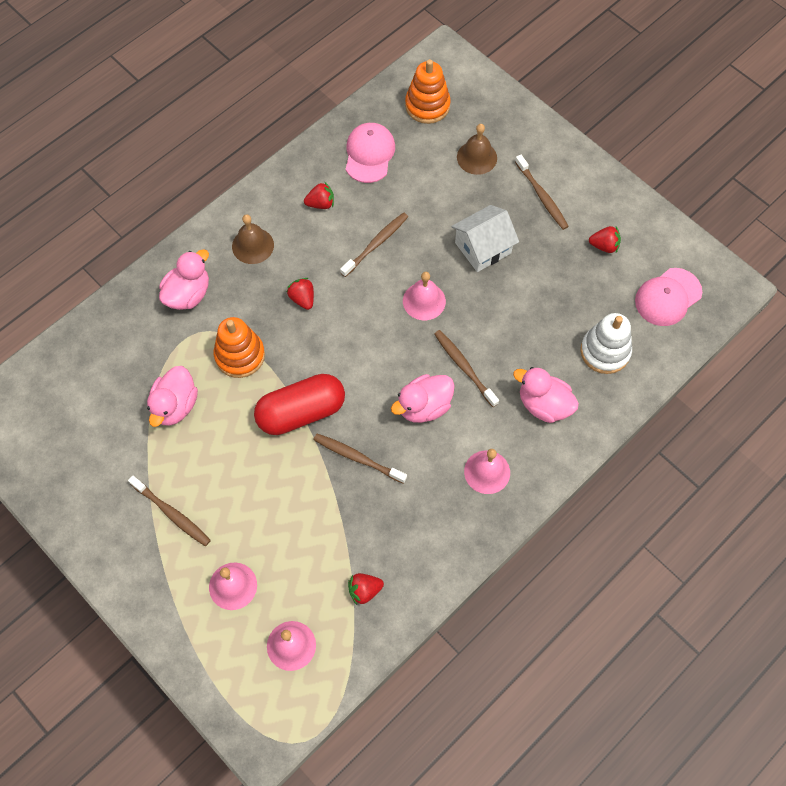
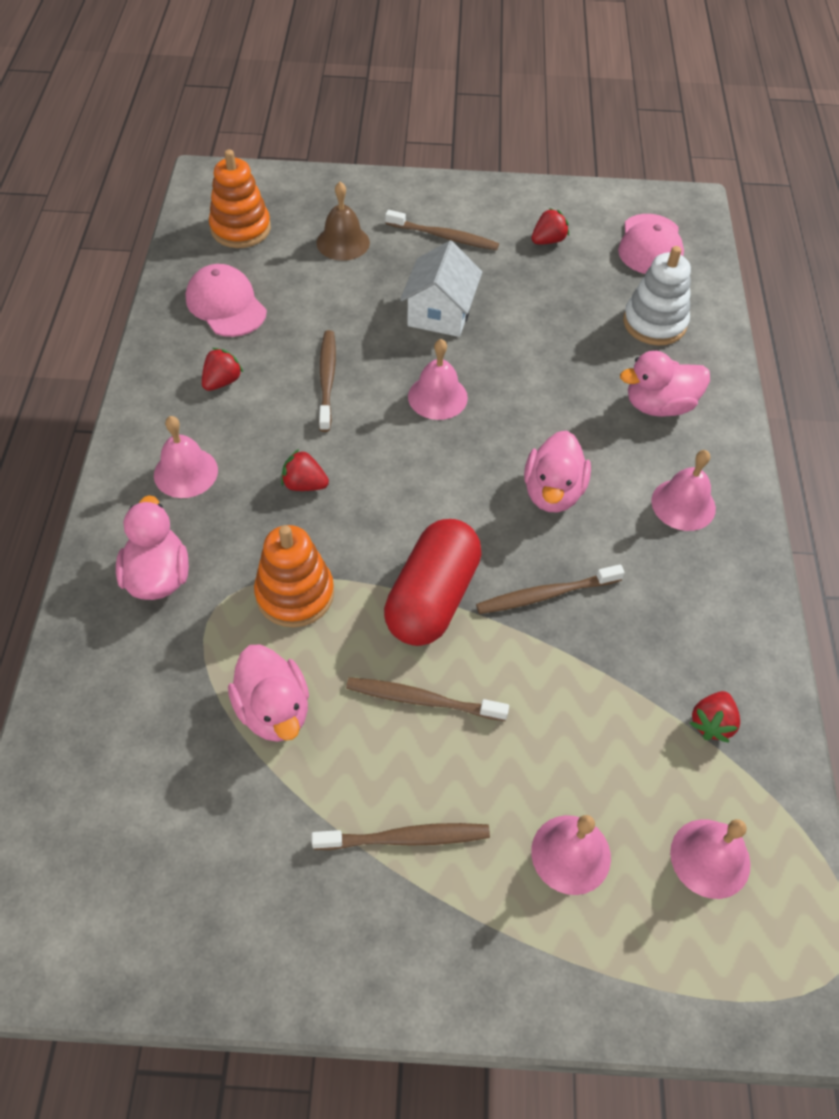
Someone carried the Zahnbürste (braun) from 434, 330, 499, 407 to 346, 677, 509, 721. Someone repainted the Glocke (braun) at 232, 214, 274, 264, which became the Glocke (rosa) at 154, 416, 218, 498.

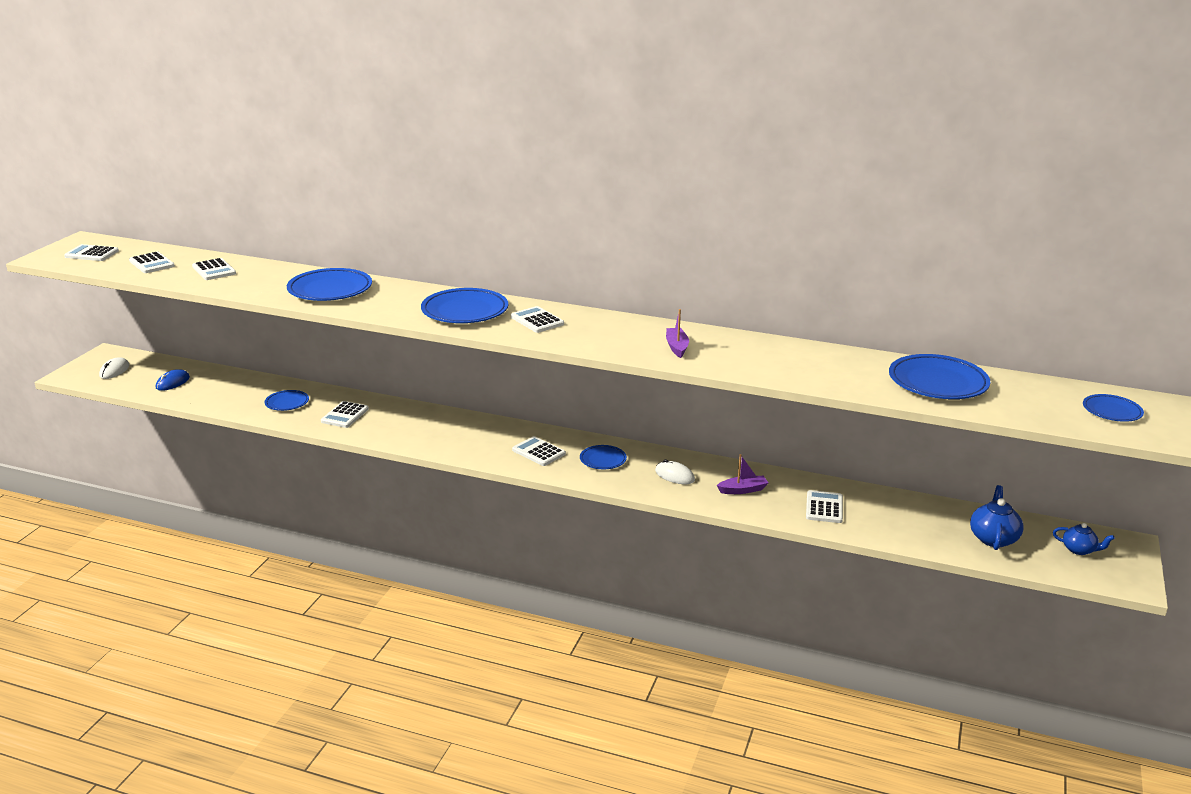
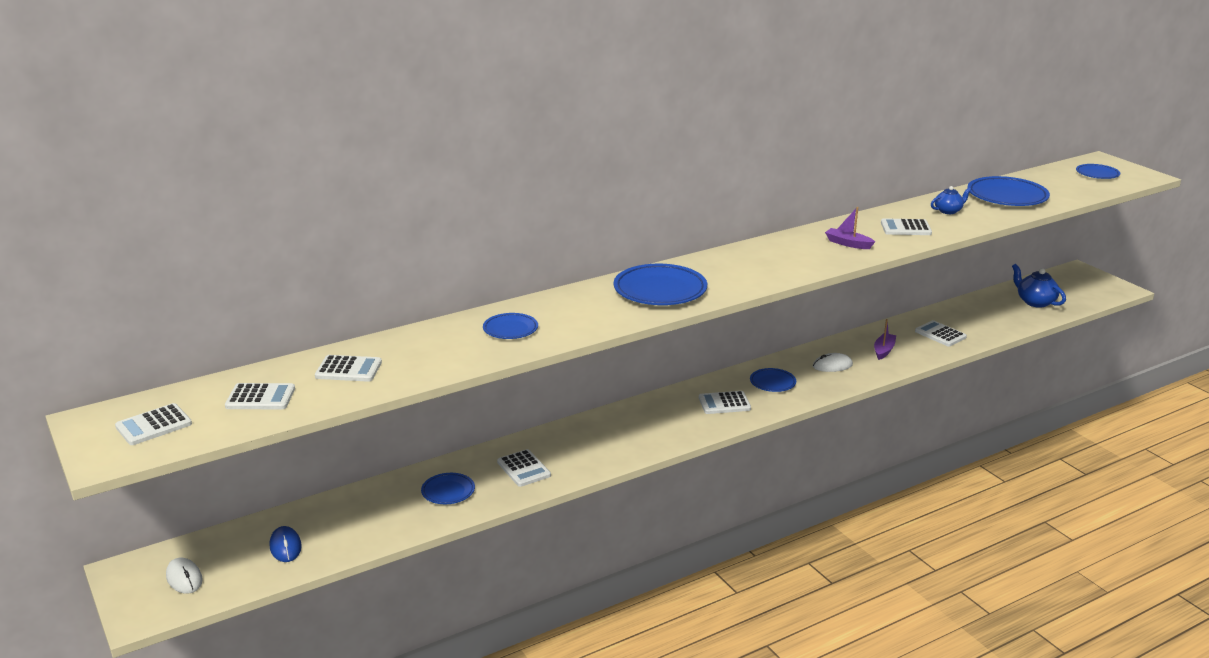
Someone carried the Taschenrechner (weiß) from 511, 306, 564, 333 to 881, 218, 932, 235. Someone carried the Teekanne (blau) from 1053, 523, 1115, 555 to 931, 186, 971, 214. Someone scaled the Teller (blau) at 287, 268, 372, 301 by 0.55.

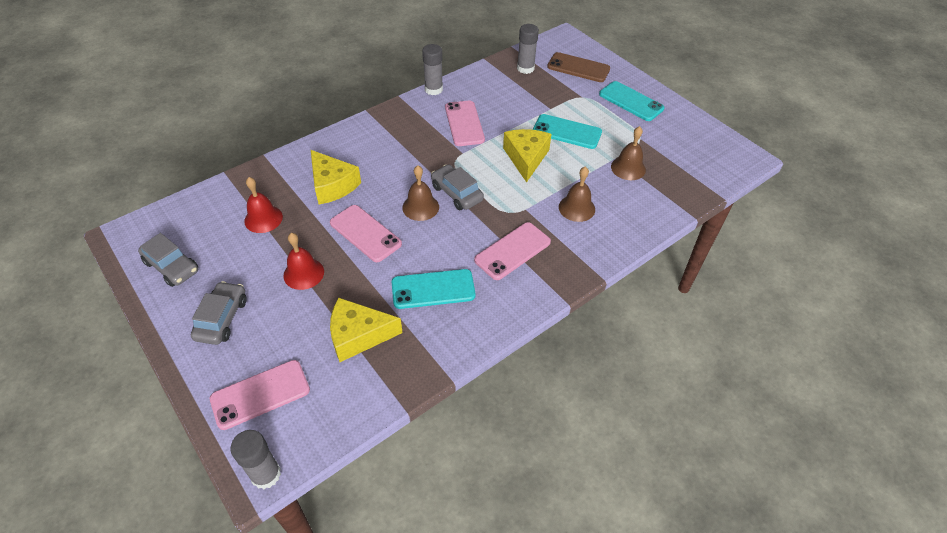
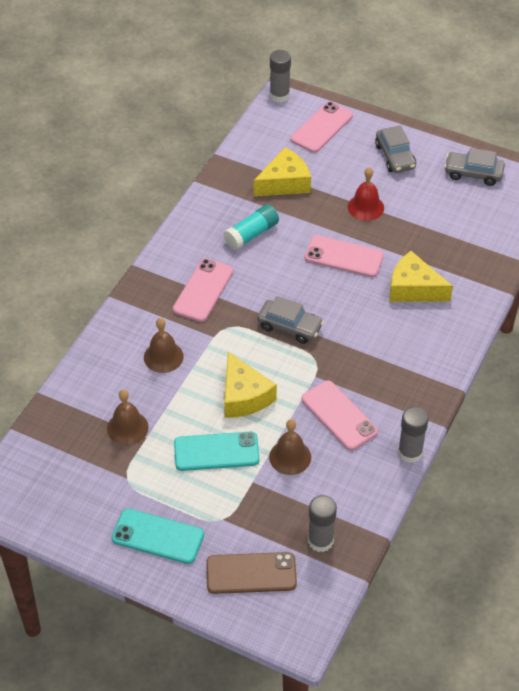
Someone took away the Glocke (rot) at 244, 177, 283, 233. Someone carried the Glocke (braun) from 402, 165, 439, 221 to 269, 419, 311, 475. Someone swapped the Handy (türkis) at 392, 269, 476, 309 for the Klebestift (türkis) at 223, 204, 279, 250.

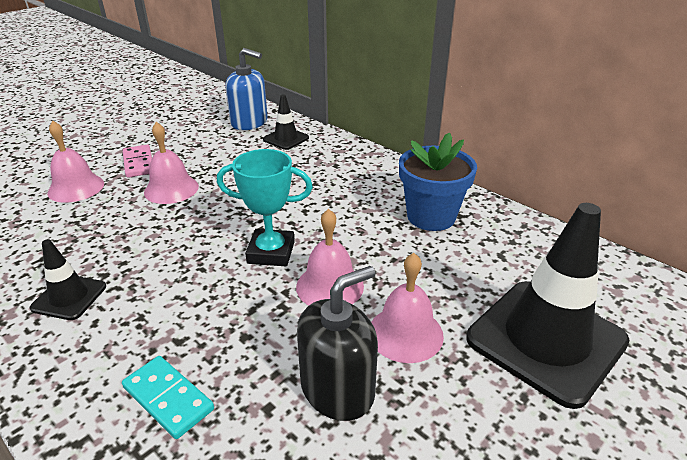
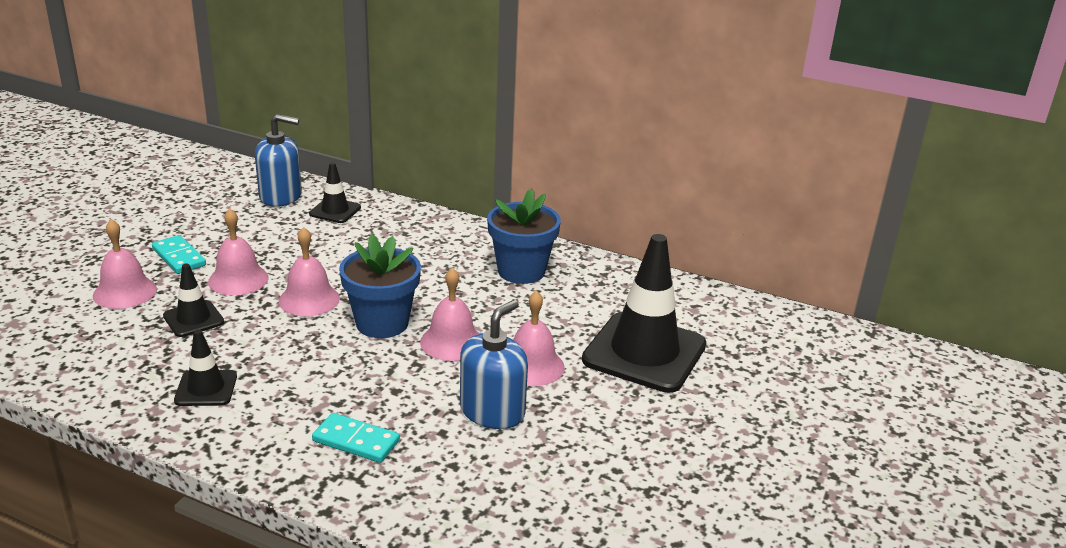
Someone put down the Leitkegel (schwarz) at 163, 263, 224, 337. Someone put down the Glocke (rosa) at 279, 227, 340, 316. Someone swapped the Pokal (türkis) at 217, 149, 313, 266 for the Blumentopf (blau) at 339, 234, 421, 338. Someone repainted the Dominostein (rosa) at 123, 145, 152, 178, which became the Dominostein (türkis) at 152, 235, 206, 274. Someone repainted the Seifenspender (schwarz) at 297, 266, 378, 421, which became the Seifenspender (blau) at 460, 300, 528, 429.

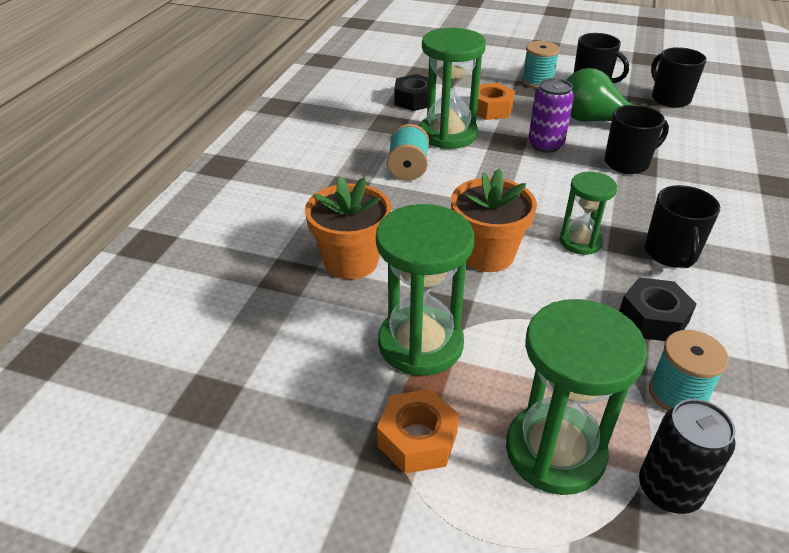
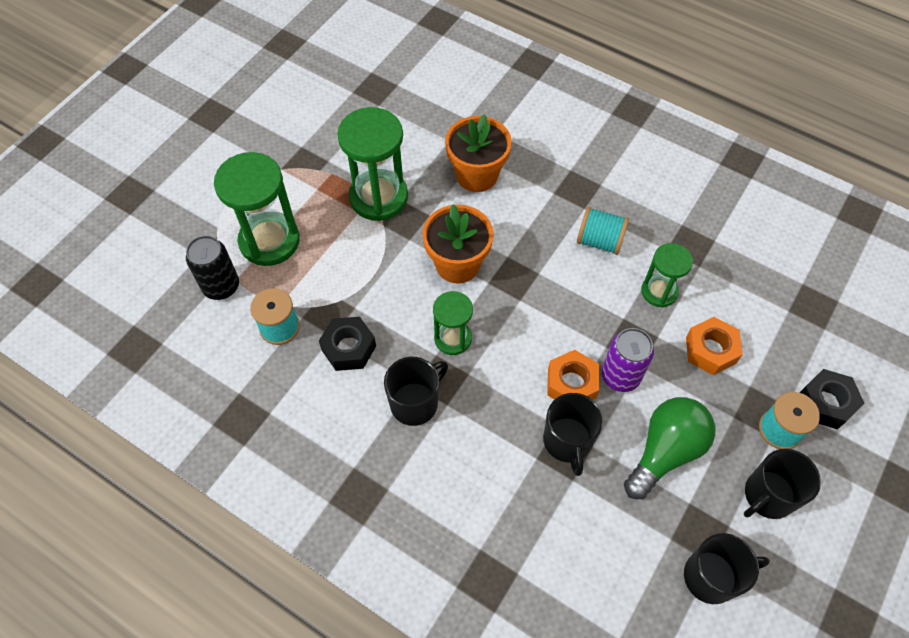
Someone carried the Sechskantmutter (orange) from 377, 389, 459, 474 to 547, 350, 600, 400. Someone carried the Sechskantmutter (schwarz) from 394, 74, 428, 111 to 800, 369, 865, 429. Someone rotated the Tasse (schwarz) at 645, 185, 720, 268 by 120 degrees clockwise. Someone scaled the Sanduhr (grün) at 420, 28, 486, 149 by 0.58.

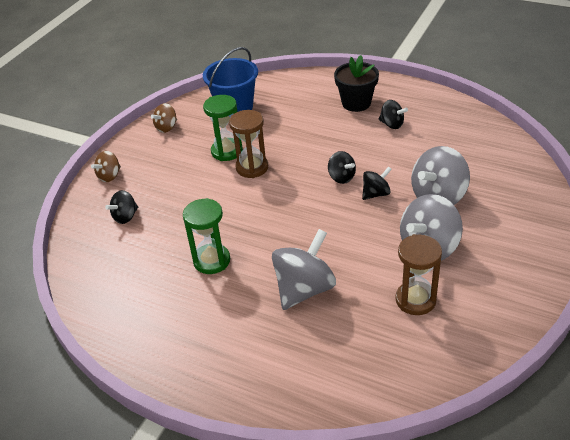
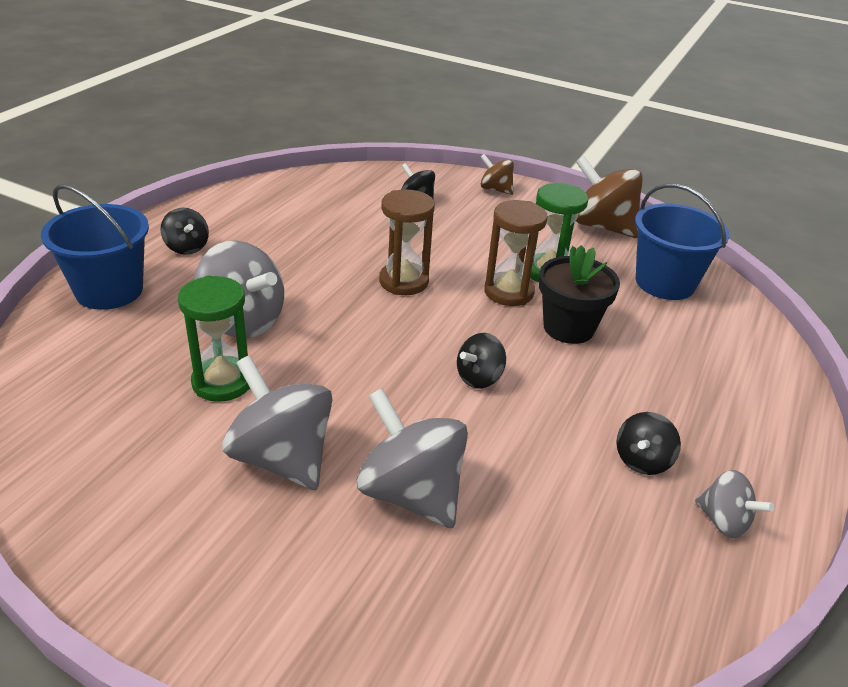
Someone put down the Eimer (blau) at 41, 184, 149, 310. Someone put down the Kreisel (grau) at 695, 470, 774, 538. Someone carried the Sanduhr (grün) from 183, 198, 230, 274 to 178, 276, 250, 402. Someone carried the Blumentopf (schwarz) from 334, 55, 379, 112 to 539, 245, 620, 344. Someone carried the Kreisel (schwarz) from 362, 166, 392, 200 to 160, 208, 209, 255. Someone carried the Sanduhr (braun) from 395, 234, 442, 315 to 379, 189, 435, 295. Someone scaled the Kreisel (braun) at 151, 103, 177, 133 by 1.84.

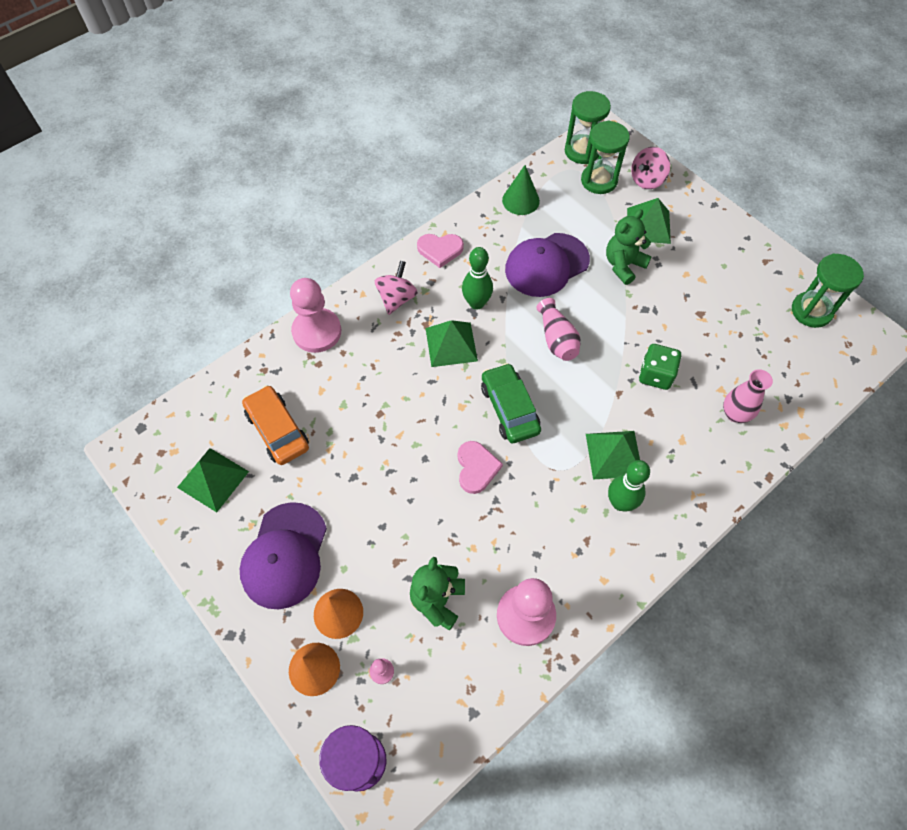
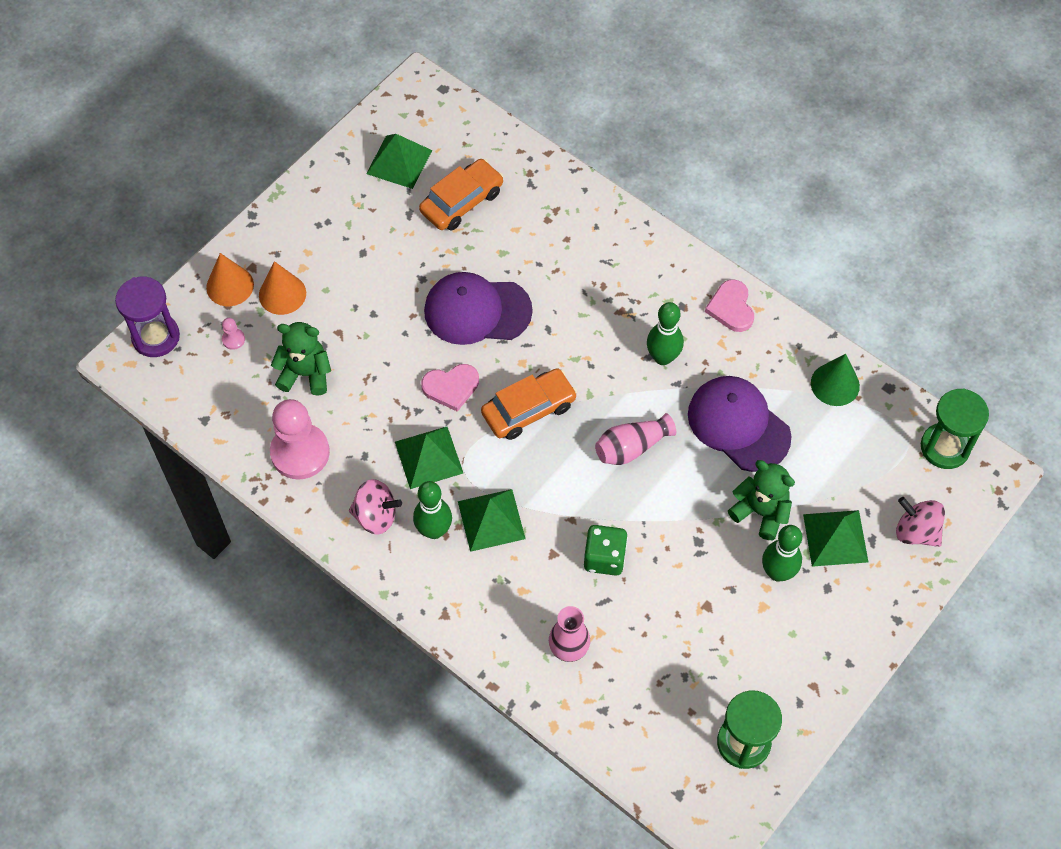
Someone took away the Bauer (rosa) at 290, 278, 341, 353. Someone took away the Sanduhr (grün) at 581, 121, 630, 194. Someone put down the Bowlingkegel (grün) at 762, 525, 802, 582. Someone carried the Kappe (lila) from 240, 502, 327, 609 to 424, 272, 533, 345. Someone carried the Kreisel (rosa) from 375, 260, 418, 315 to 349, 479, 402, 535. Someone carried the Pyramide (grün) from 426, 320, 478, 367 to 395, 427, 463, 489. Someone repainted the Auto (grün) at 481, 363, 541, 443, which became the Auto (orange) at 481, 368, 577, 440.

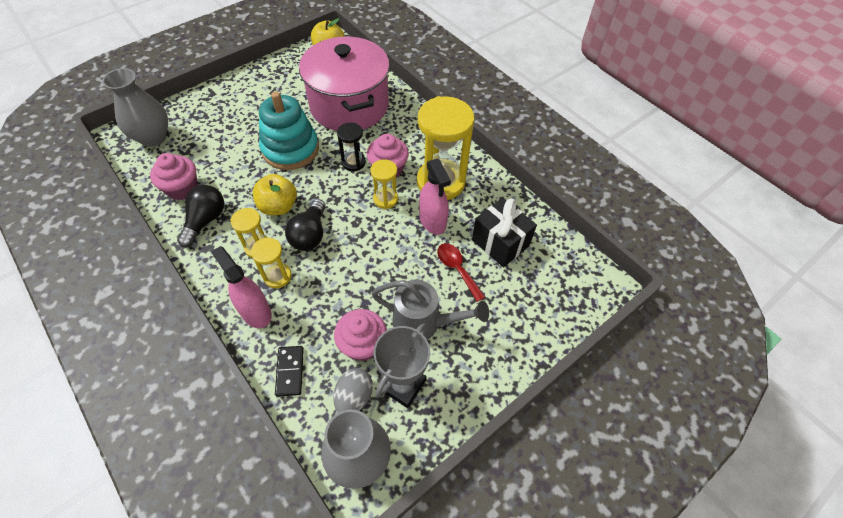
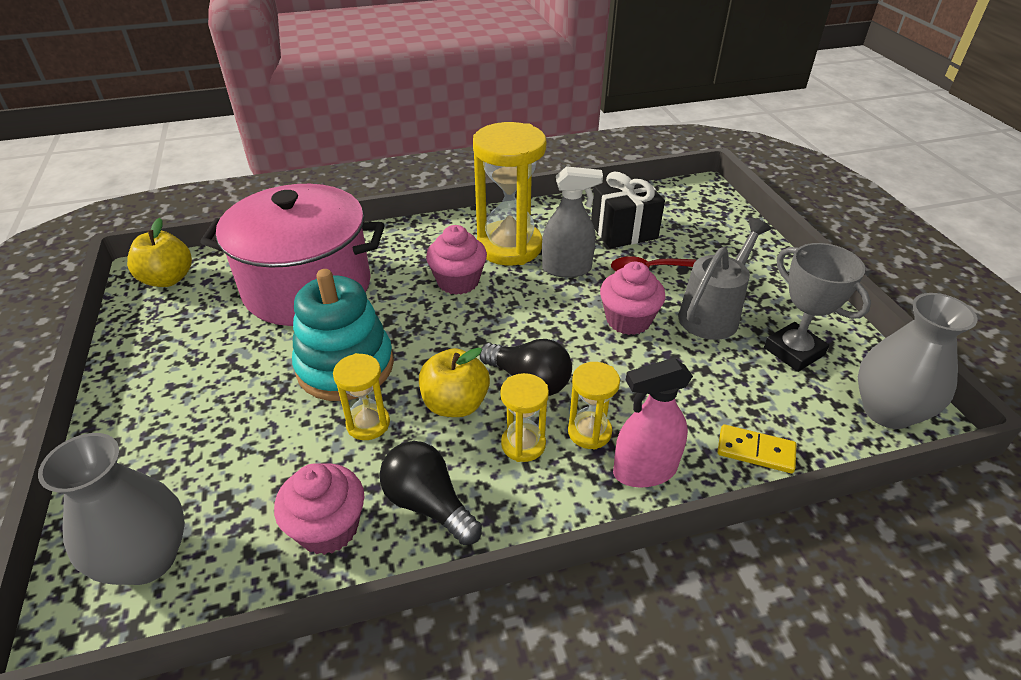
Someone took away the Ei (grau) at 333, 368, 373, 413. Someone took away the Sanduhr (schwarz) at 337, 123, 366, 171. Someone carried the Muffin (rosa) from 334, 309, 387, 361 to 600, 262, 666, 335. Someone carried the Sanduhr (gelb) from 370, 159, 398, 209 to 333, 353, 390, 440. Someone repainted the Dominostein (schwarz) at 275, 346, 304, 397, which became the Dominostein (gelb) at 717, 424, 796, 473. Someone repainted the Sprühflasche (rosa) at 419, 159, 451, 235, which became the Sprühflasche (grau) at 542, 166, 603, 278.

